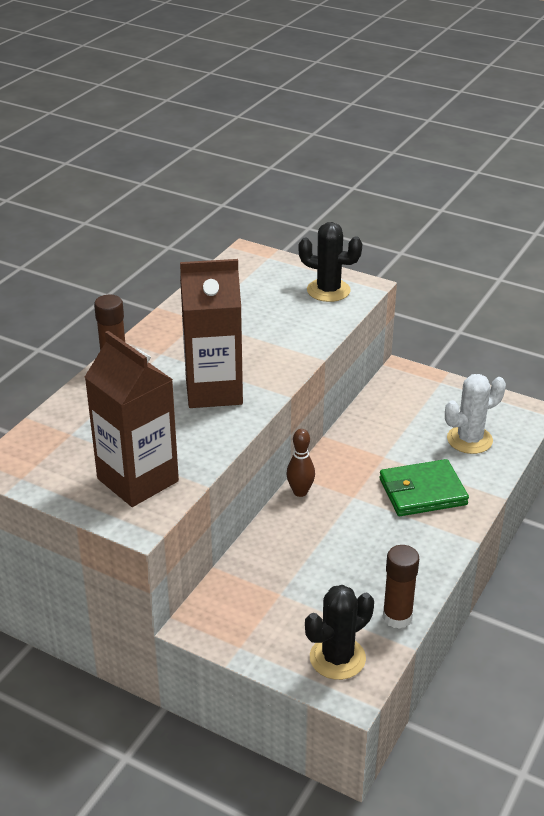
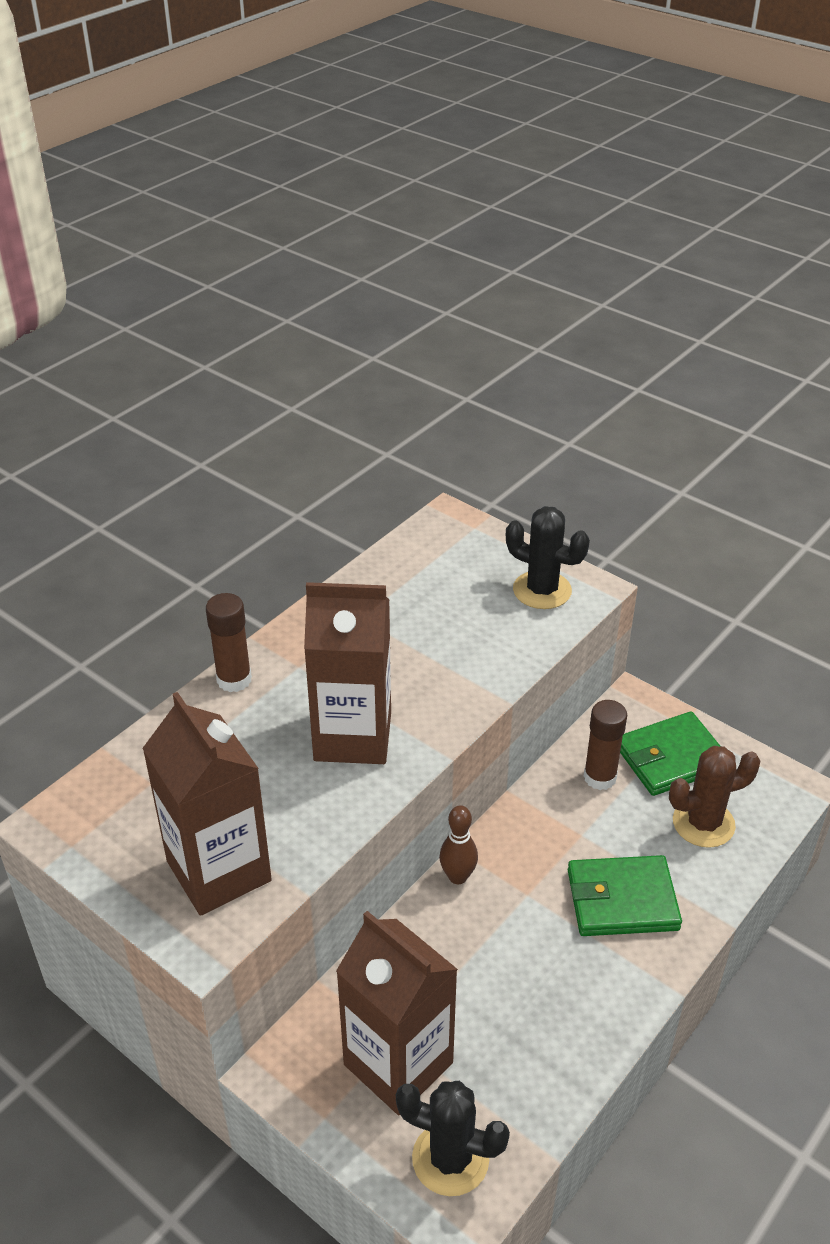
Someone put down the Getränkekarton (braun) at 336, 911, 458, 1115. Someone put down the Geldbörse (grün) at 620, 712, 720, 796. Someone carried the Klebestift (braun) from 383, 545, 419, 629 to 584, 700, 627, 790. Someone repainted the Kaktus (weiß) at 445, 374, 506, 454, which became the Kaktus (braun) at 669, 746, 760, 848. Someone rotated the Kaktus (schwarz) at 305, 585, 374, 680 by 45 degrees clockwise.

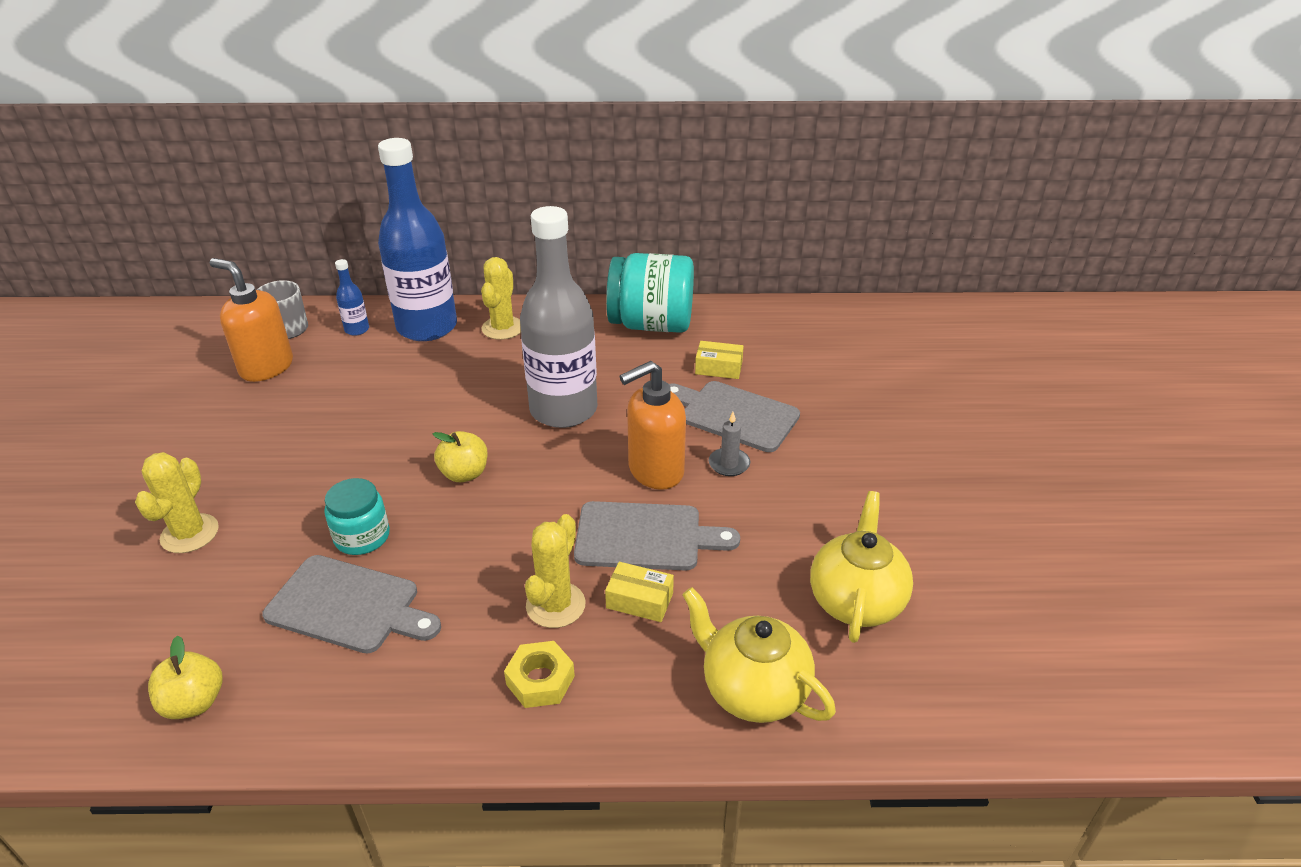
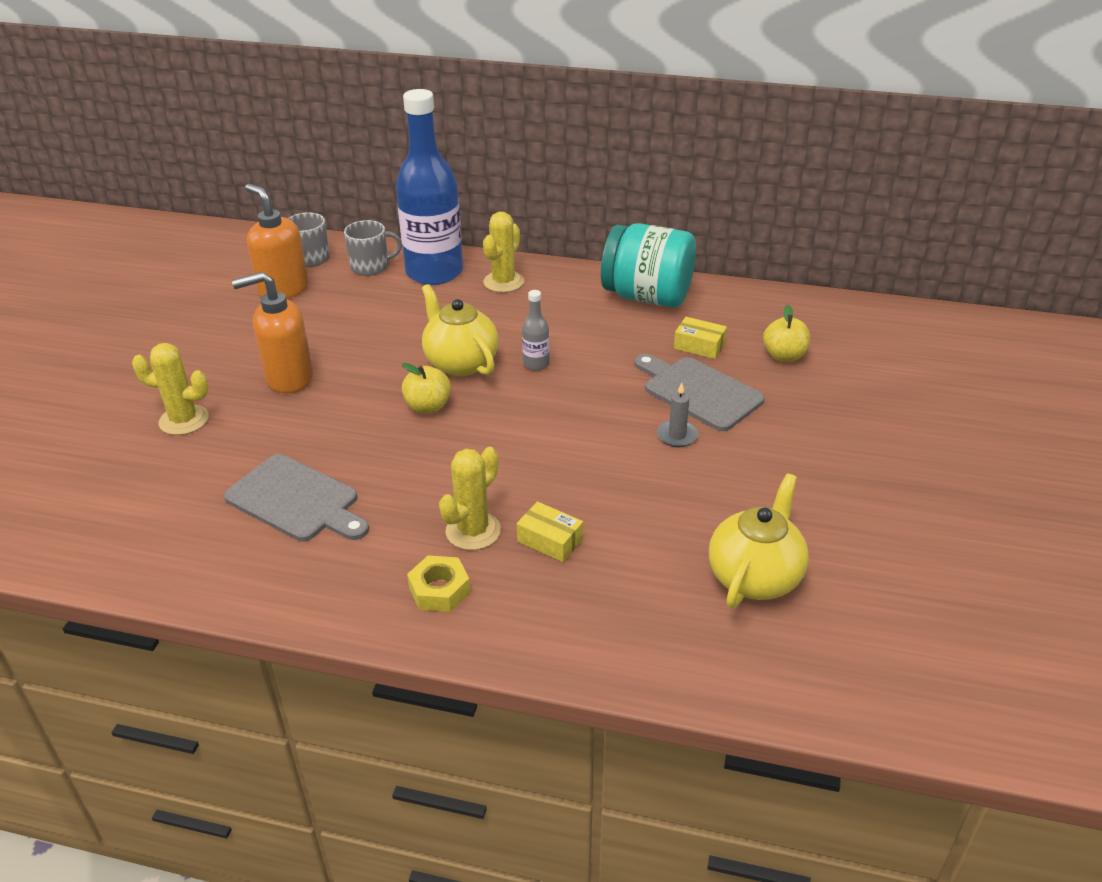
Someone took away the Einmachglas (türkis) at 324, 478, 390, 555. Someone took away the Schneidebrett (grau) at 574, 501, 740, 571. Someone carried the Apfel (gelb) from 148, 636, 223, 719 to 763, 305, 810, 362. Someone carried the Seifenspender (orange) from 620, 361, 686, 490 to 232, 272, 313, 394. Someone carried the Teekanne (gelb) from 682, 587, 836, 723 to 422, 284, 499, 376. Someone swapped the Flasche (blau) at 335, 259, 369, 336 for the Tasse (grau) at 344, 220, 402, 276. Someone rotated the Kaktus (gelb) at 135, 452, 219, 553 by 75 degrees clockwise. Someone scaled the Flasche (grau) at 520, 206, 597, 428 by 0.40.

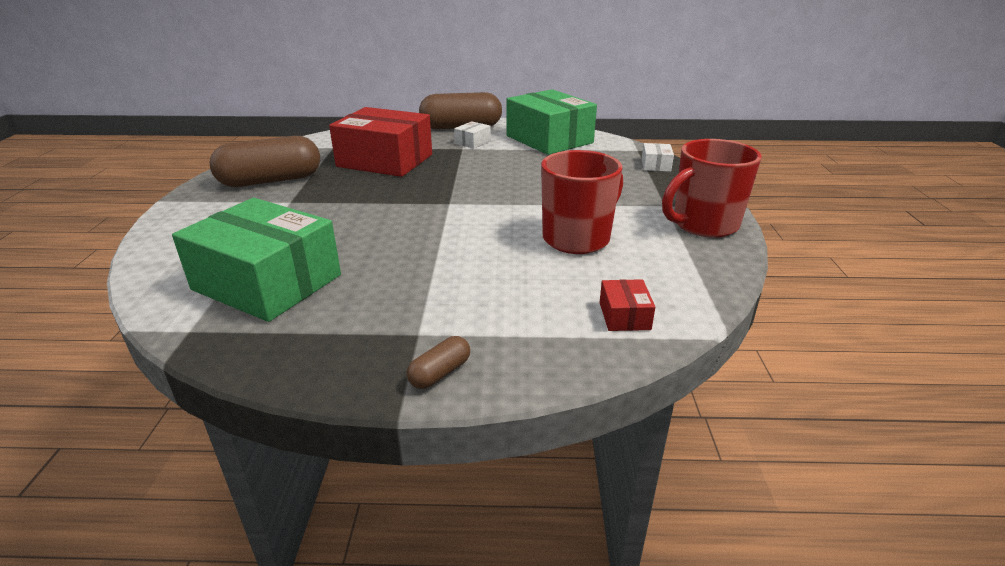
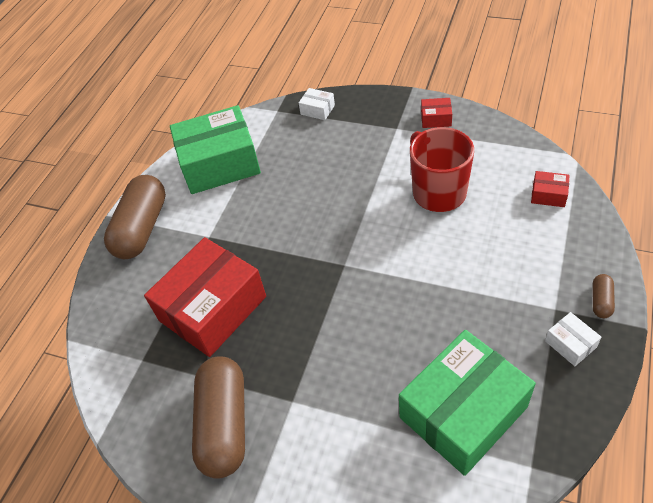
Someone carried the Schachtel (weiß) from 454, 121, 491, 149 to 545, 312, 602, 366. Someone swapped the Tasse (rot) at 662, 139, 762, 238 for the Schachtel (rot) at 421, 98, 452, 128. Someone rotated the Kapsel (braun) at 407, 336, 470, 389 by 45 degrees clockwise.

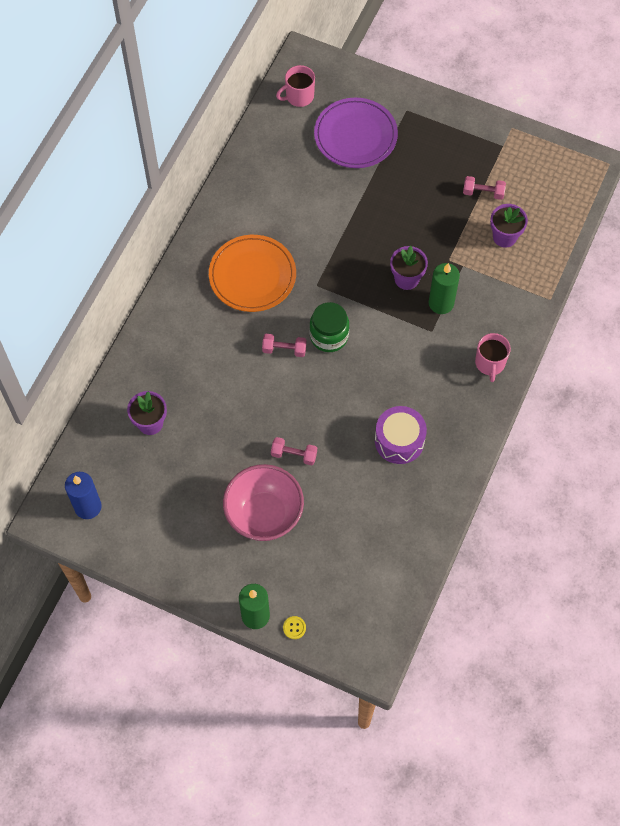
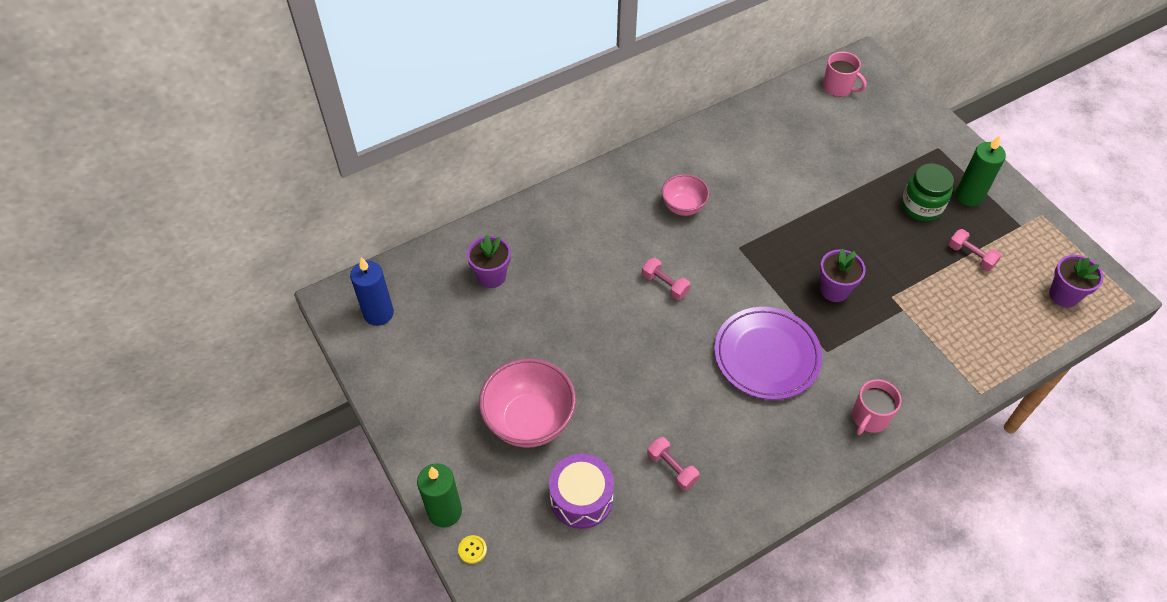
Someone carried the Hantel (rosa) from 271, 437, 317, 466 to 647, 437, 700, 491. Someone carried the Einmachglas (grün) from 310, 302, 349, 352 to 902, 163, 954, 221. Someone carried the Teller (lila) from 314, 98, 398, 168 to 714, 307, 822, 400. Someone carried the Trommel (lila) from 375, 406, 427, 464 to 549, 454, 614, 529. Someone carried the Kerze (grün) from 429, 263, 460, 314 to 956, 135, 1006, 206. Someone carried the Blumentopf (lila) from 490, 204, 528, 248 to 1049, 255, 1103, 307. Someone swapped the Teller (orange) at 209, 235, 296, 312 for the Schüssel (rosa) at 662, 174, 709, 216. Someone rotated the Tasse (rosa) at 276, 65, 315, 107 by 150 degrees counterclockwise.

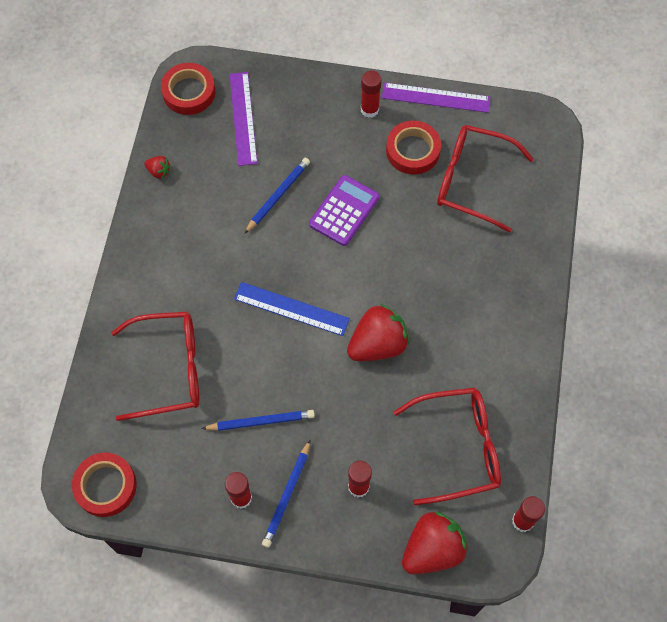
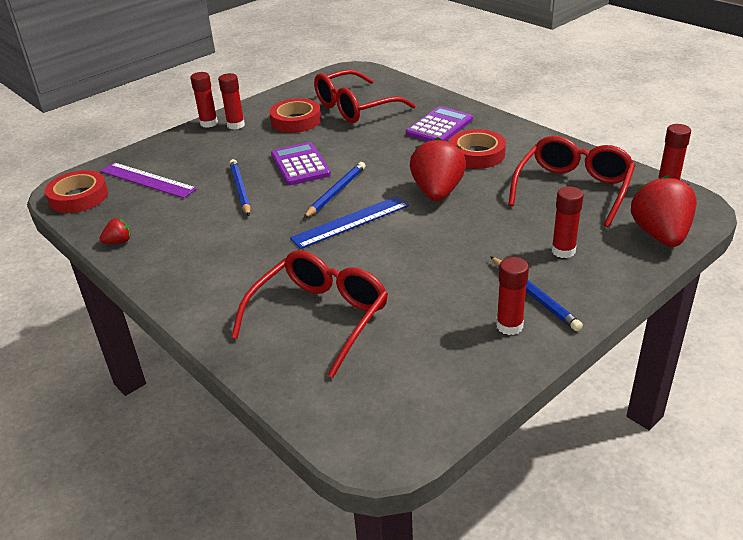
Someone took away the Lineal (lila) at 382, 83, 490, 113. Someone put down the Klebestift (rot) at 190, 72, 218, 128. Someone put down the Taschenrechner (lila) at 406, 106, 473, 142. Someone carried the Klebeband (rot) from 72, 453, 137, 517 to 449, 129, 506, 169. Someone carried the Bleistift (blau) from 201, 410, 315, 431 to 304, 162, 366, 218.

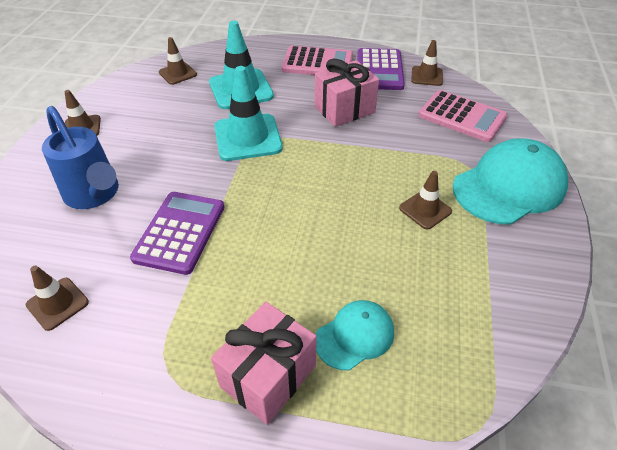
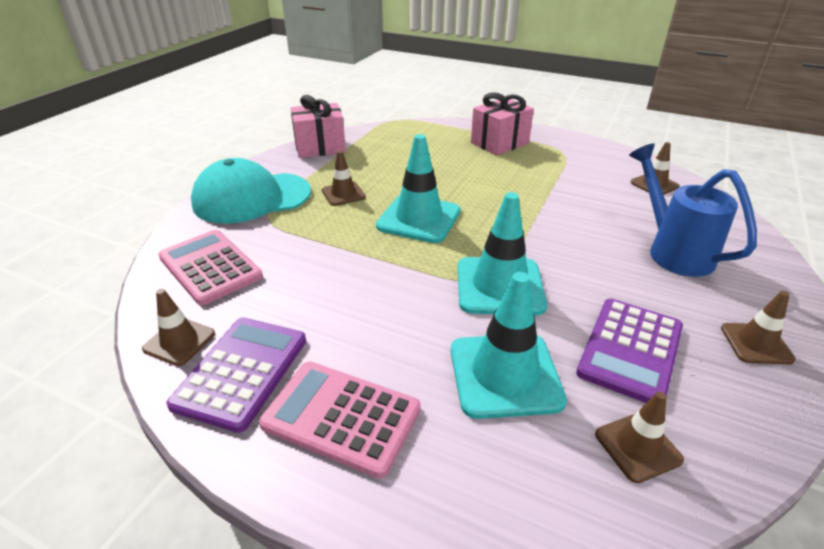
Someone took away the Kappe (türkis) at 316, 300, 394, 370. Someone put down the Leitkegel (türkis) at 376, 134, 461, 243. Someone carried the Taschenrechner (lila) from 130, 192, 225, 275 to 576, 299, 683, 403. Someone carried the Geschenk (rosa) from 315, 59, 379, 127 to 291, 95, 346, 158.

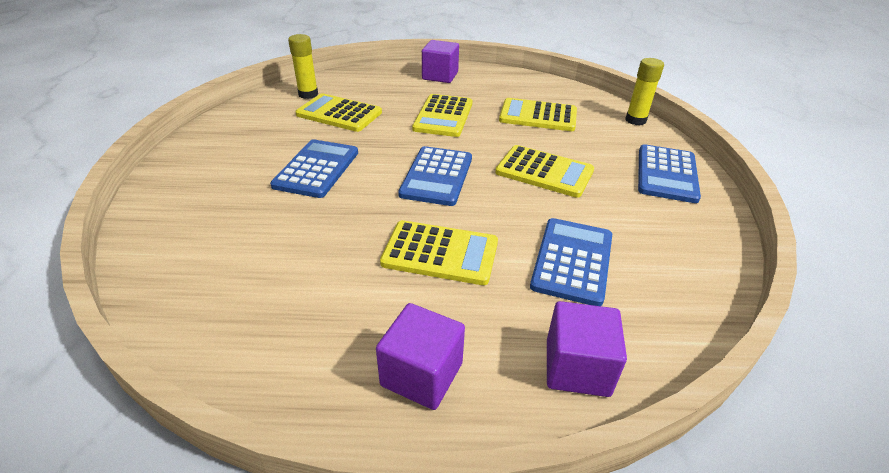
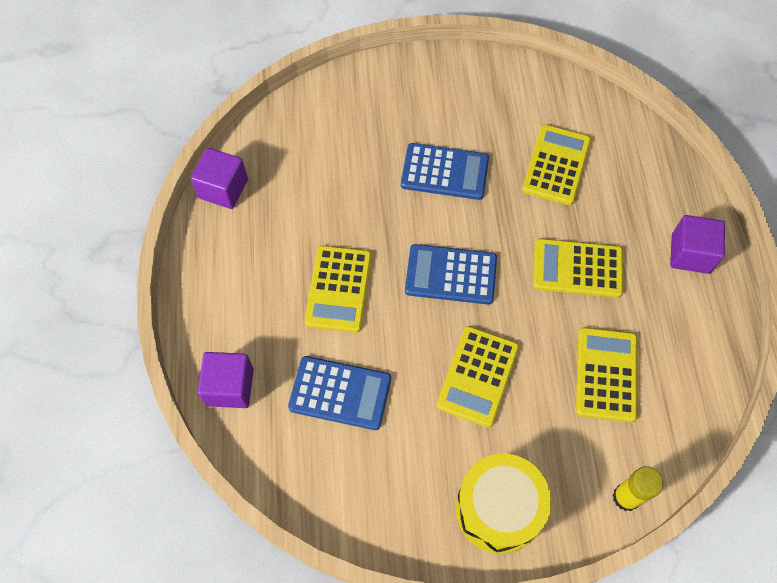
Someone took away the Klebestift (gelb) at 288, 34, 318, 99. Someone carried the Kubus (lila) from 376, 303, 465, 410 to 191, 148, 248, 209. Someone swapped the Taschenrechner (blau) at 638, 144, 701, 203 for the Trommel (gelb) at 456, 454, 551, 554.

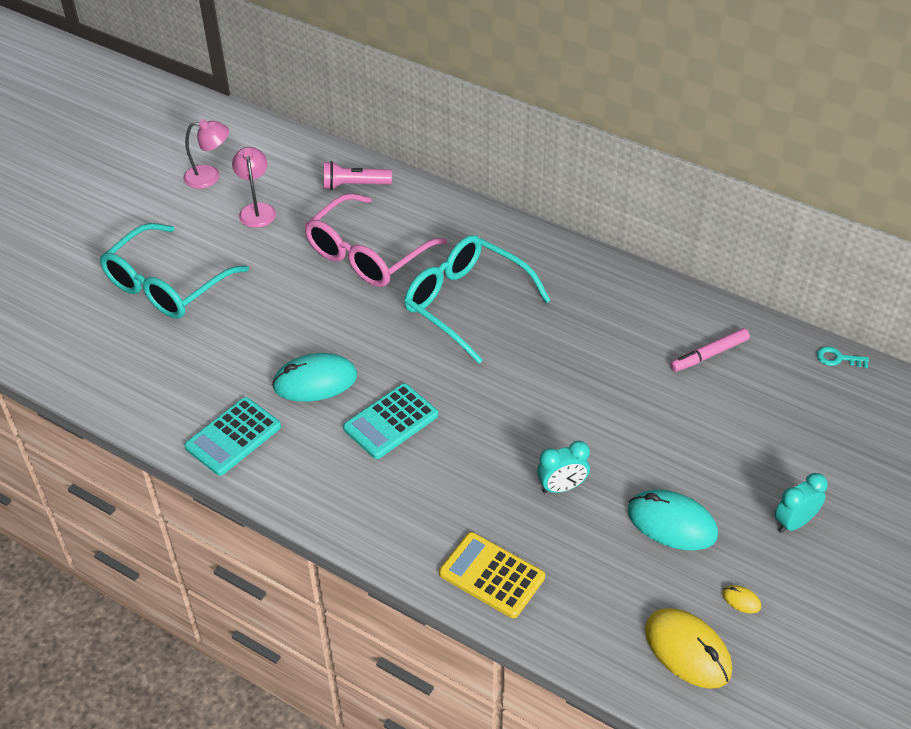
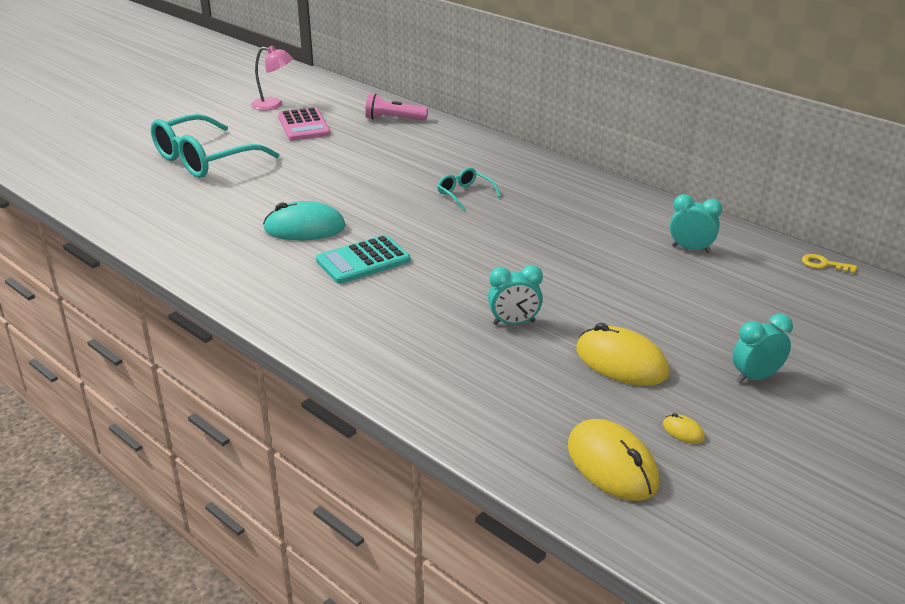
Someone took away the Taschenrechner (türkis) at 184, 397, 281, 476. Someone took away the Brille (rosa) at 304, 193, 447, 287. Someone took away the Taschenrechner (gelb) at 439, 532, 545, 618. Someone swapped the Lampe (rosa) at 232, 147, 276, 228 for the Taschenrechner (rosa) at 278, 107, 331, 141. Someone swapped the Filzstift (rosa) at 670, 328, 750, 372 for the Wecker (türkis) at 670, 194, 722, 253. Someone repainted the Computermaus (türkis) at 627, 489, 718, 550, which became the Computermaus (gelb) at 576, 323, 669, 386. Someone repainted the Schlüssel (türkis) at 816, 346, 869, 368, which became the Schlüssel (gelb) at 802, 254, 857, 274. Someone scaled the Brille (türkis) at 404, 235, 551, 364 by 0.46.

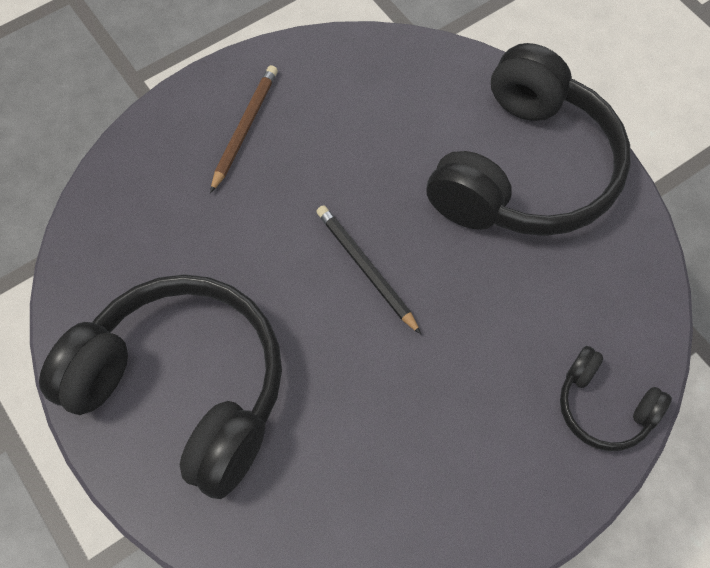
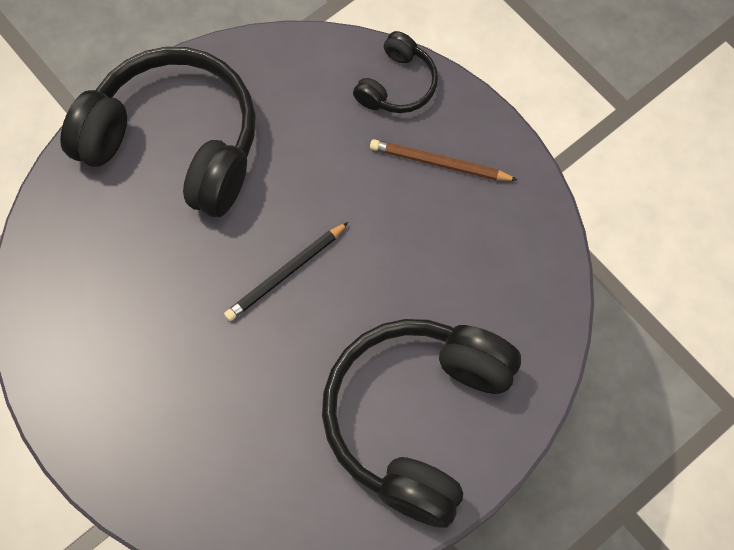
Someone carried the Bleistift (braun) from 210, 65, 278, 193 to 370, 139, 518, 181.

